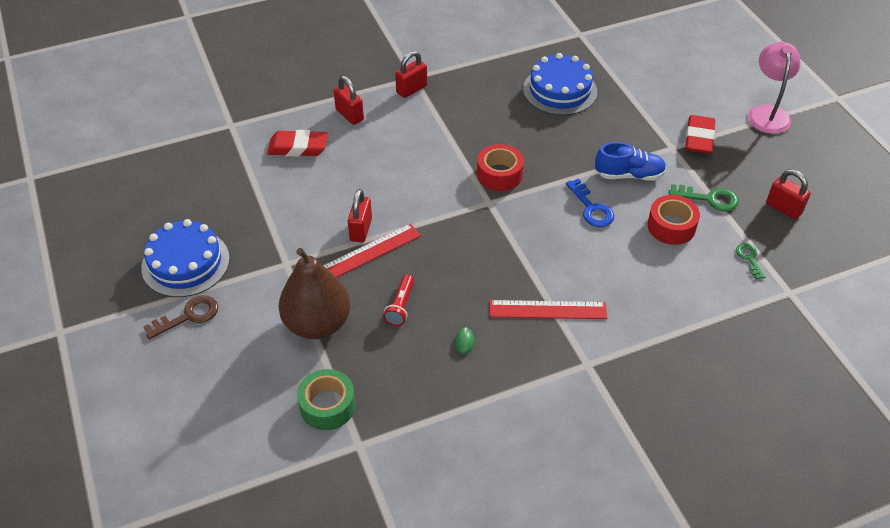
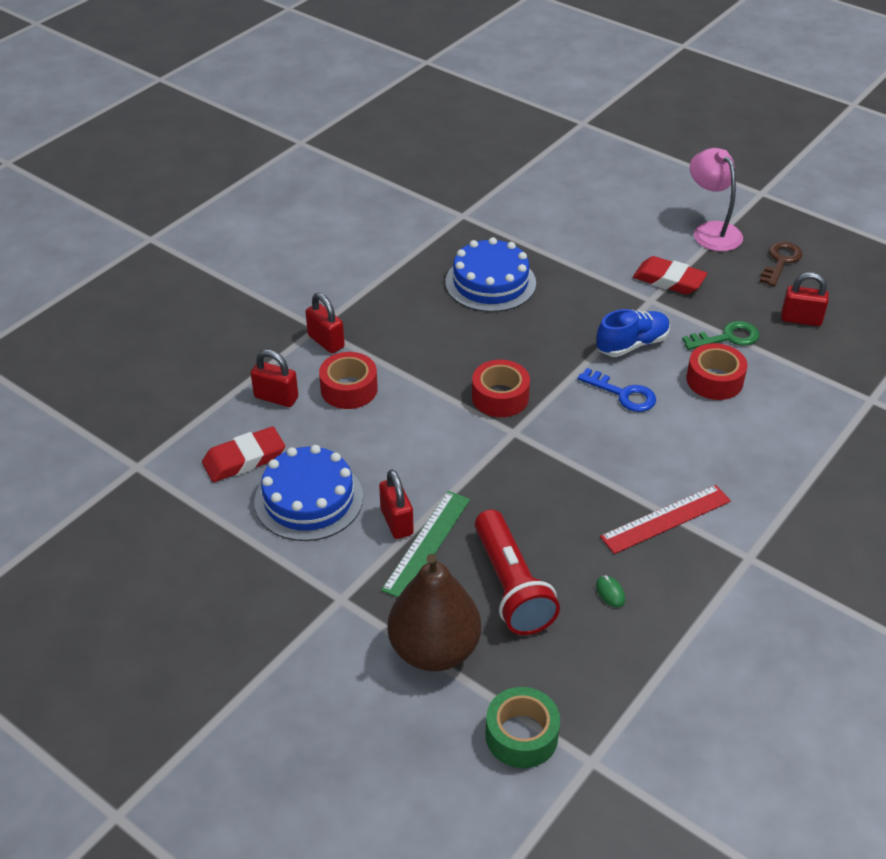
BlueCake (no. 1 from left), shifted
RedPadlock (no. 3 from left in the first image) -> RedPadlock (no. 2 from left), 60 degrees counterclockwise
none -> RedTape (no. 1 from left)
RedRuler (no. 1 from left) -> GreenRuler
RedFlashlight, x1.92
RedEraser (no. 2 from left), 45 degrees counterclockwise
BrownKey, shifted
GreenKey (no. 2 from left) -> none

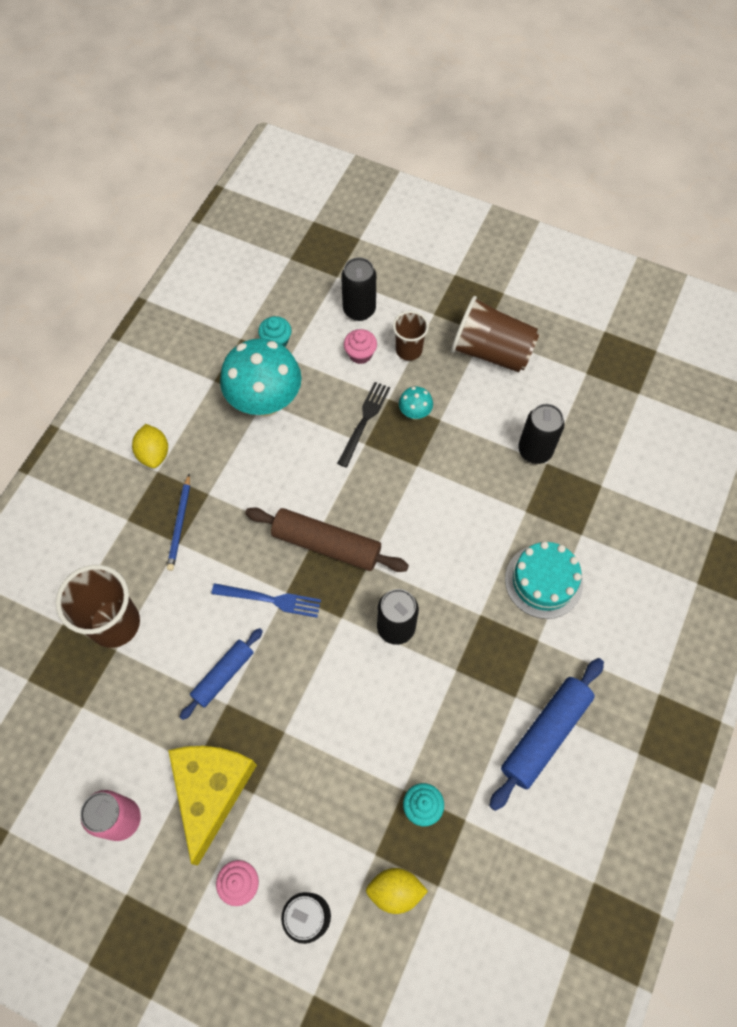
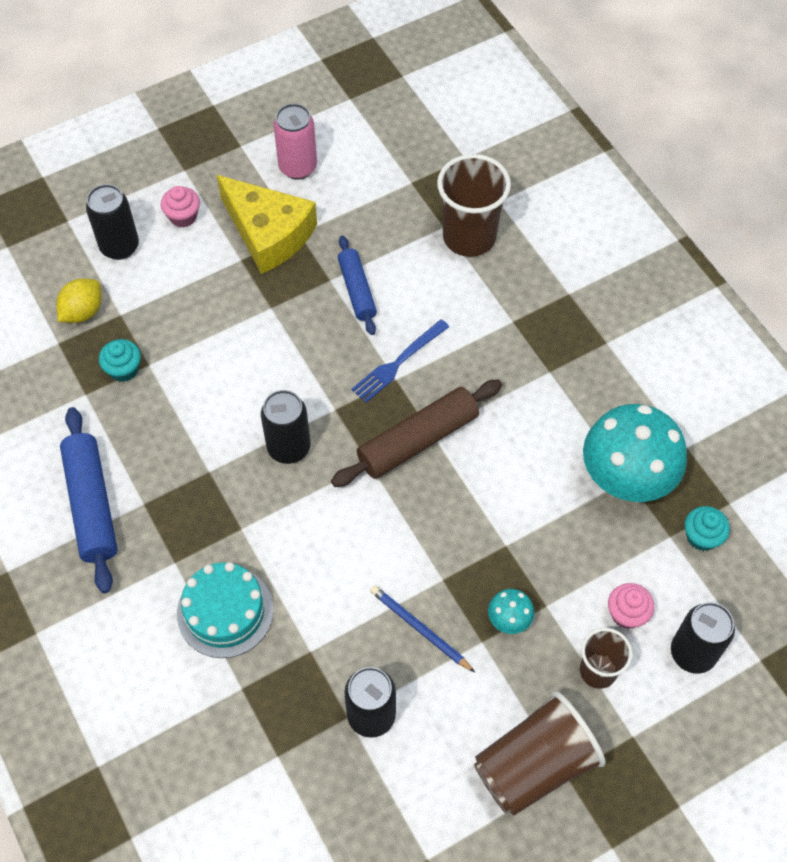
BluePencil, shifted
YellowLemon (no. 1 from left) -> none
BlackFork -> none

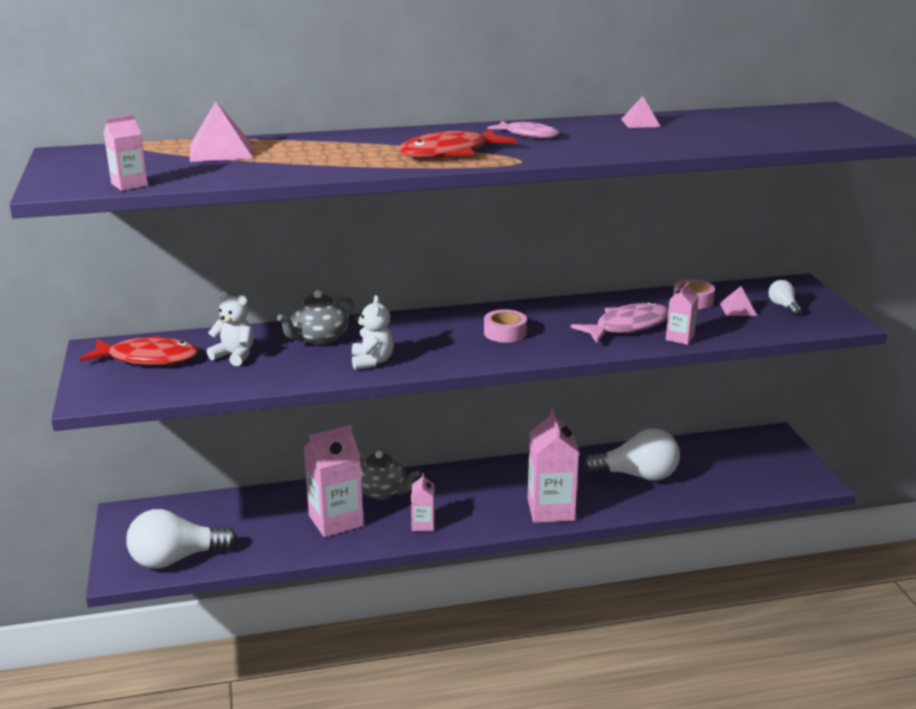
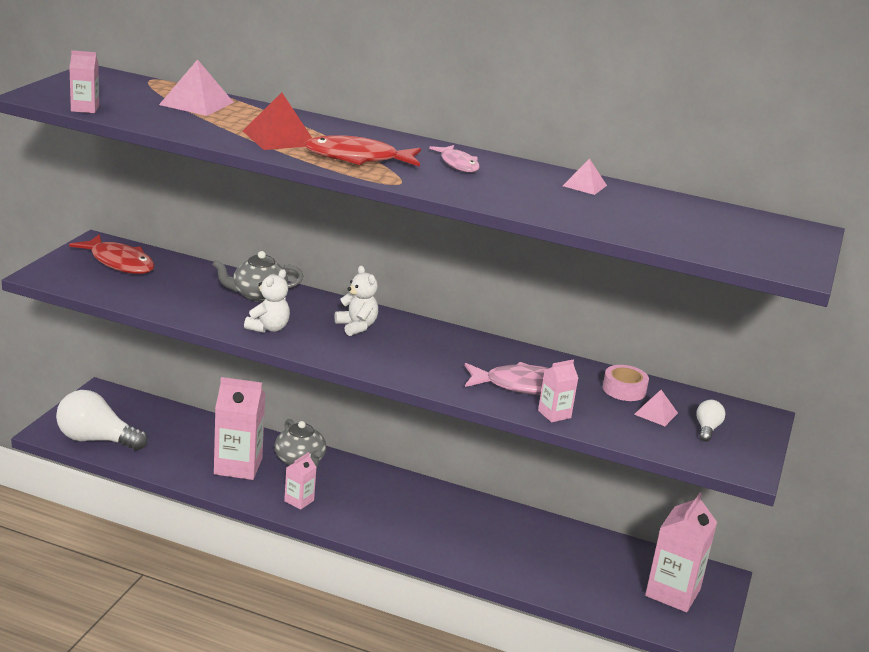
none -> RedPyramid
WhiteTeddyBear (no. 1 from left in the first image) -> WhiteTeddyBear (no. 2 from left), shifted
PinkCarton (no. 4 from left in the first image) -> PinkCarton (no. 5 from left), shifted
PinkTape (no. 1 from left) -> none
WhiteLightBulb (no. 2 from left) -> none

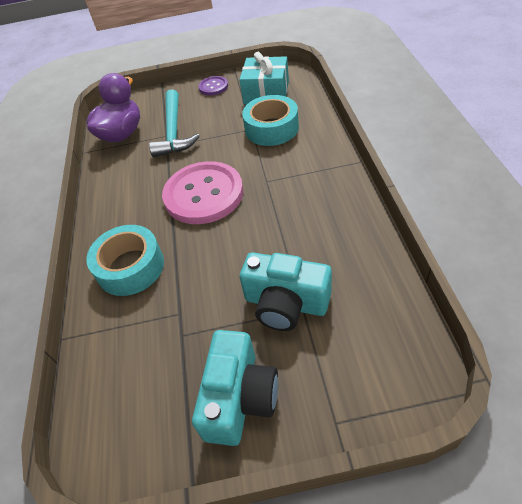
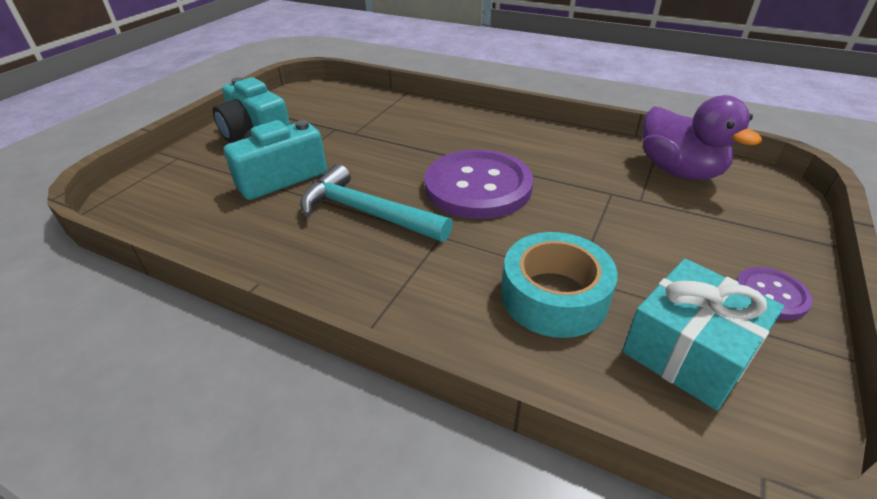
TurquoiseHammer, shifted
PinkButton -> PurpleButton (no. 1 from left)
TurquoiseTape (no. 1 from left) -> none

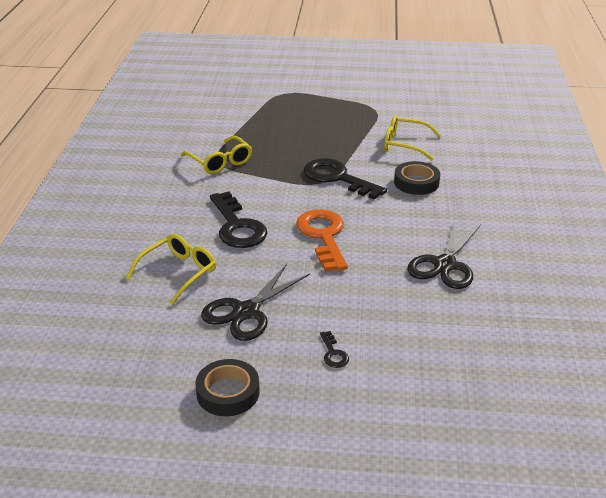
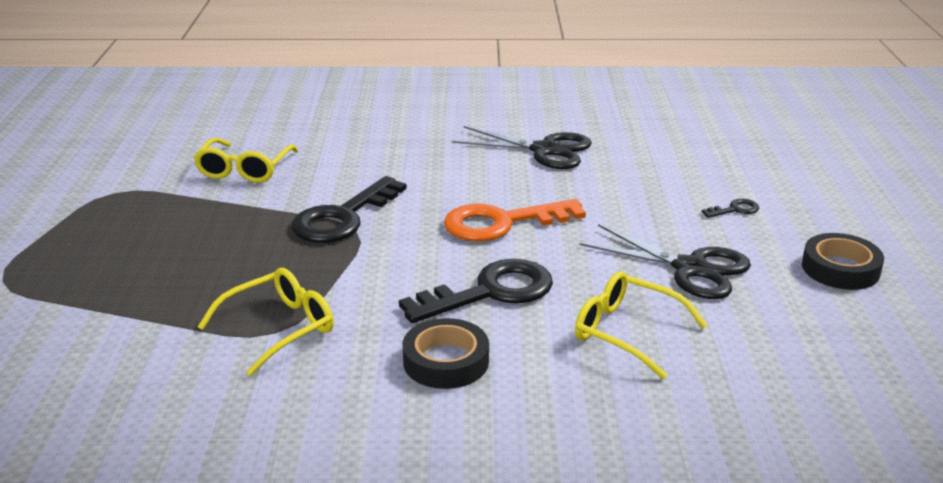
BlackTape (no. 2 from left in the first image) -> BlackTape (no. 1 from left), shifted

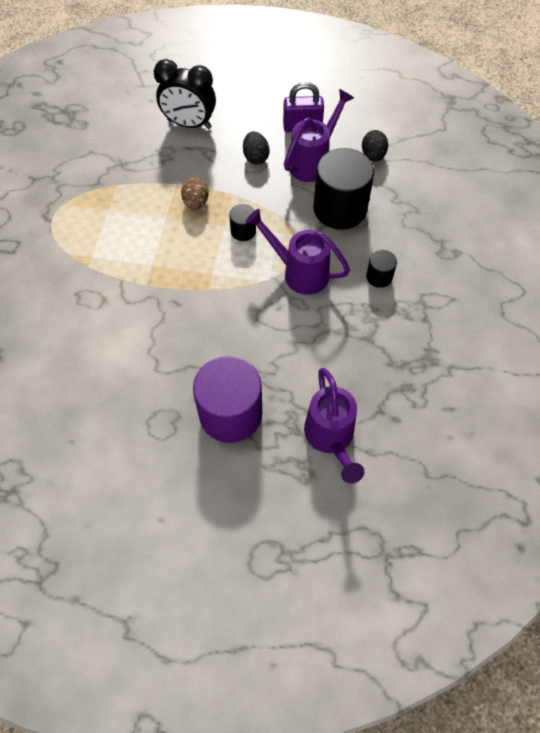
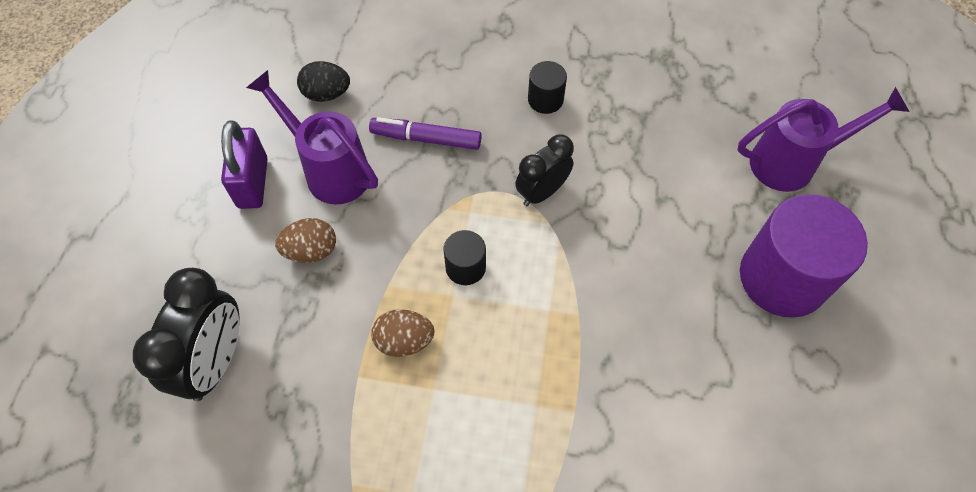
BlackEgg (no. 1 from left) -> BrownEgg (no. 1 from left)
BlackCylinder (no. 2 from left) -> PurpleMarker
PurpleWateringCan (no. 1 from left) -> BlackClock (no. 2 from left)

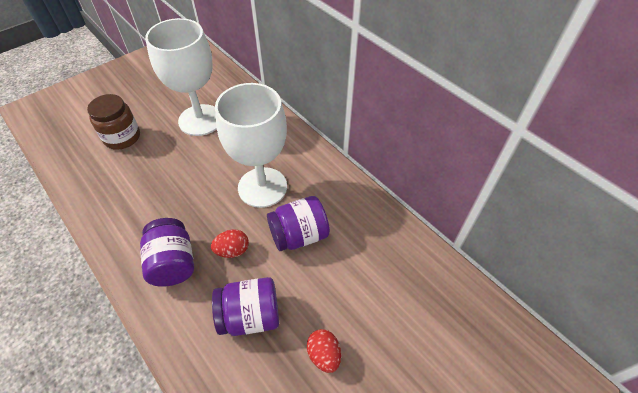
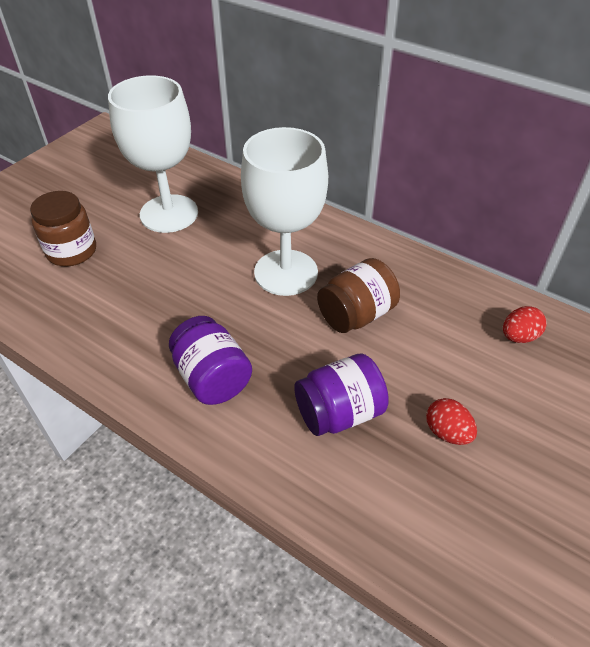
PurpleJar (no. 3 from left) -> BrownJar (no. 2 from left)
RedEgg (no. 1 from left in the first image) -> RedEgg (no. 2 from left), shifted

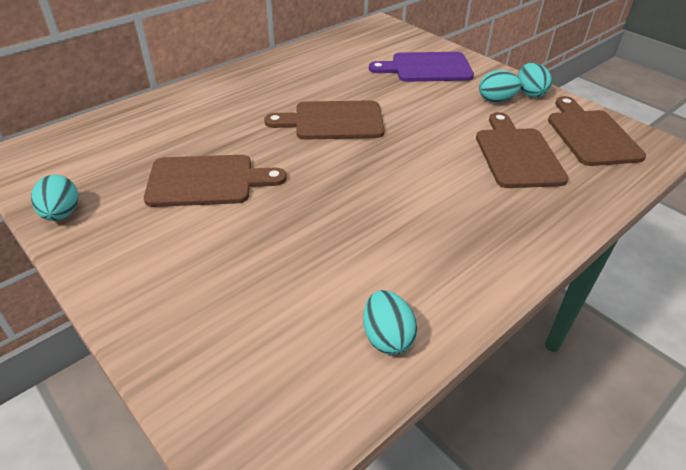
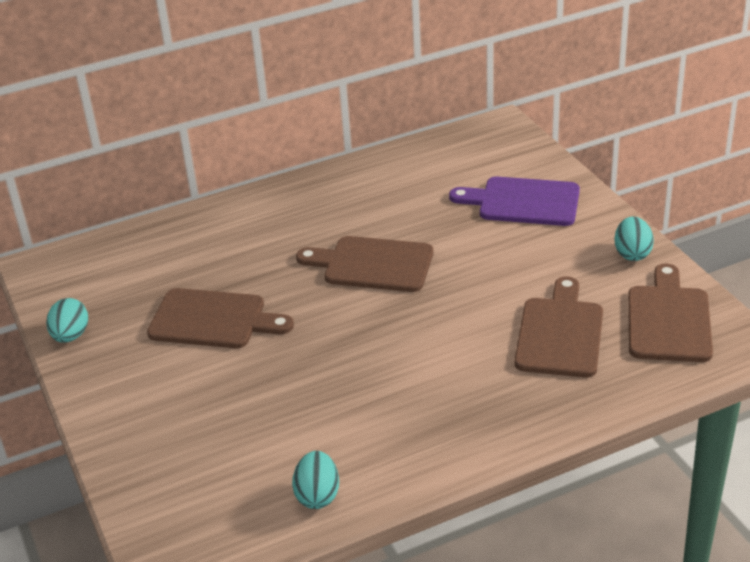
TurquoiseEgg (no. 3 from left) -> none

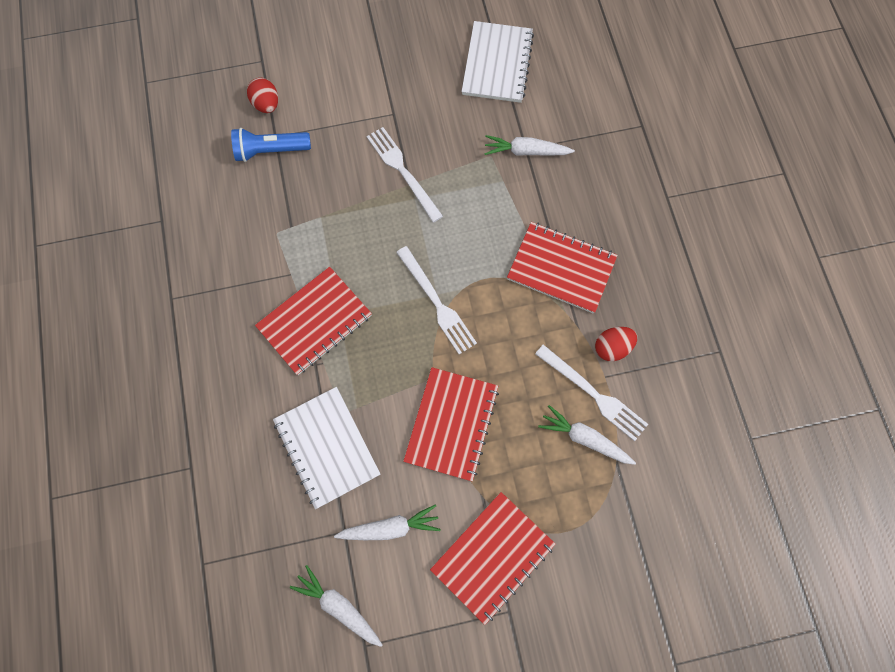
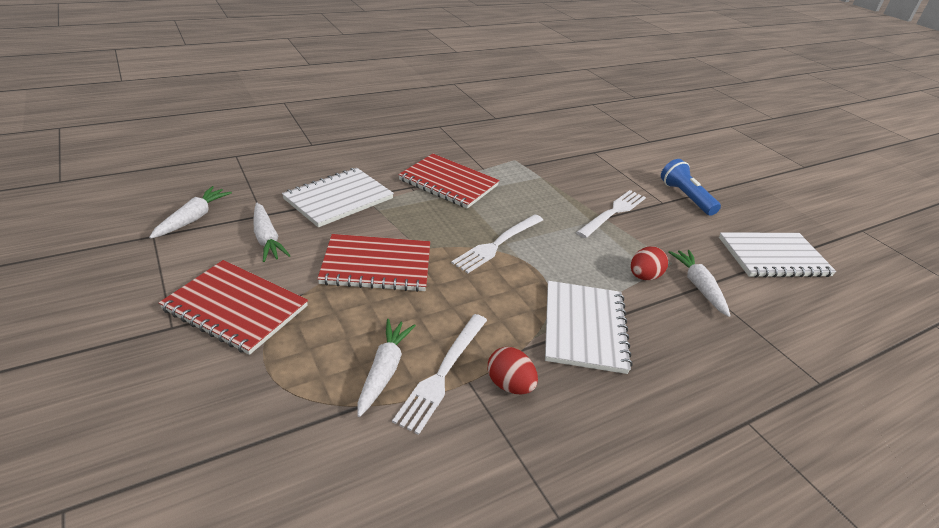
RedNotebook (no. 4 from left) -> WhiteNotebook (no. 2 from left)
RedEgg (no. 1 from left in the first image) -> RedEgg (no. 2 from left), shifted
BlueFlashlight, shifted

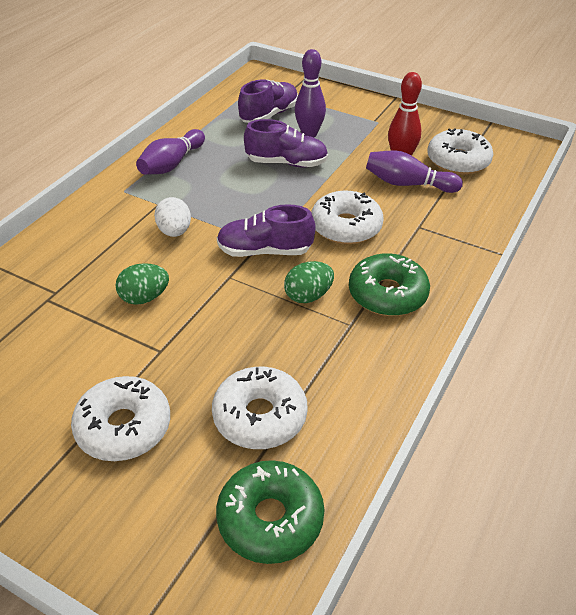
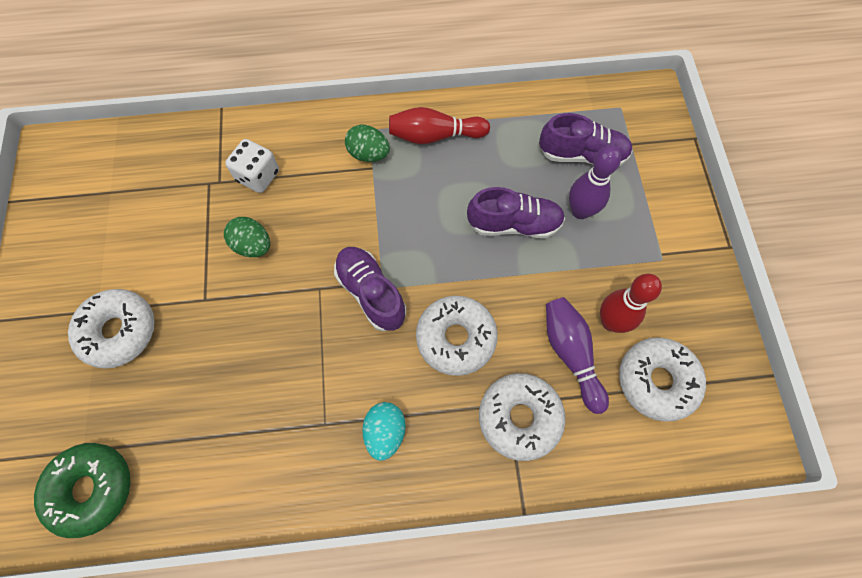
none -> WhiteDice
GreenEgg (no. 2 from left), shifted
GreenDonut (no. 2 from left) -> TurquoiseEgg
PurpleBowlingPin (no. 1 from left) -> RedBowlingPin (no. 1 from left)
PurpleShoe (no. 3 from left in the first image) -> PurpleShoe (no. 2 from left), 60 degrees counterclockwise
WhiteDonut (no. 2 from left in the first image) -> WhiteDonut (no. 3 from left), shifted
WhiteEgg -> none

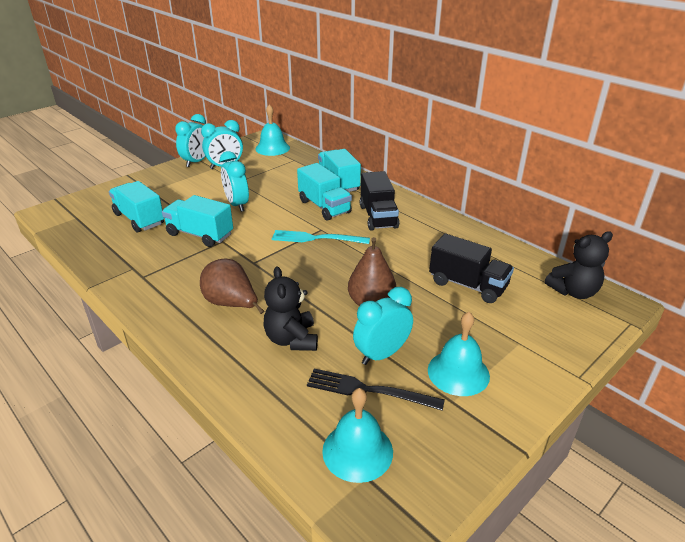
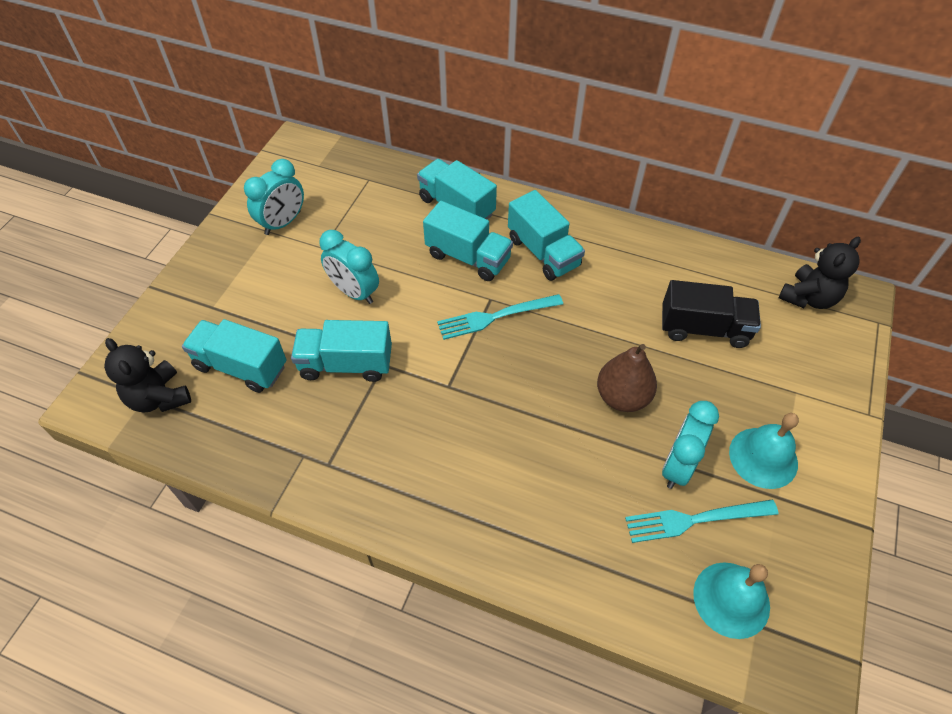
BlackTeddyBear (no. 1 from left), shifted
BlackTruck (no. 1 from left) -> TurquoiseTruck (no. 5 from left)
BlackFork -> TurquoiseFork (no. 2 from left)
TurquoiseClock (no. 1 from left) -> none
BrownPear (no. 1 from left) -> none
TurquoiseBell (no. 1 from left) -> none

